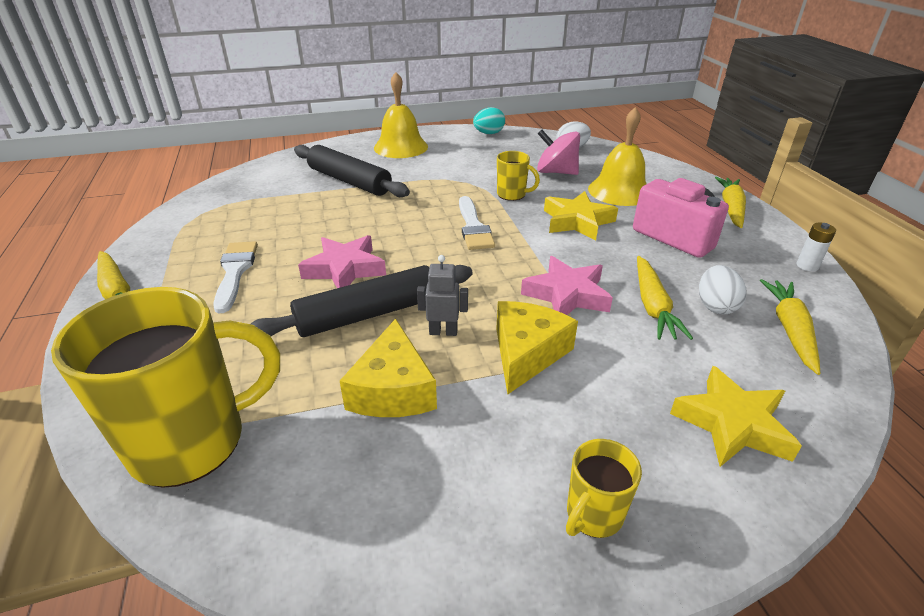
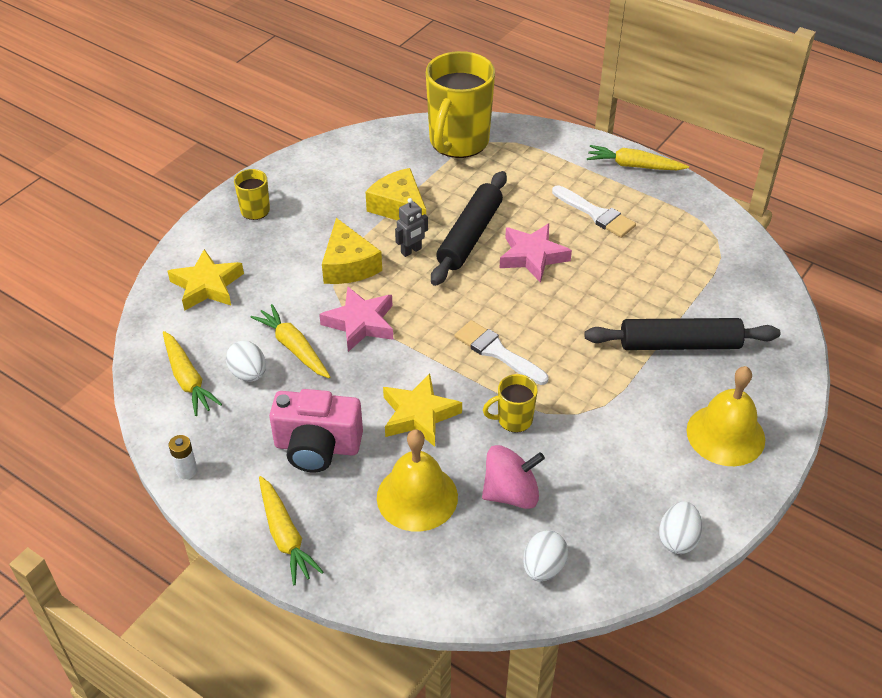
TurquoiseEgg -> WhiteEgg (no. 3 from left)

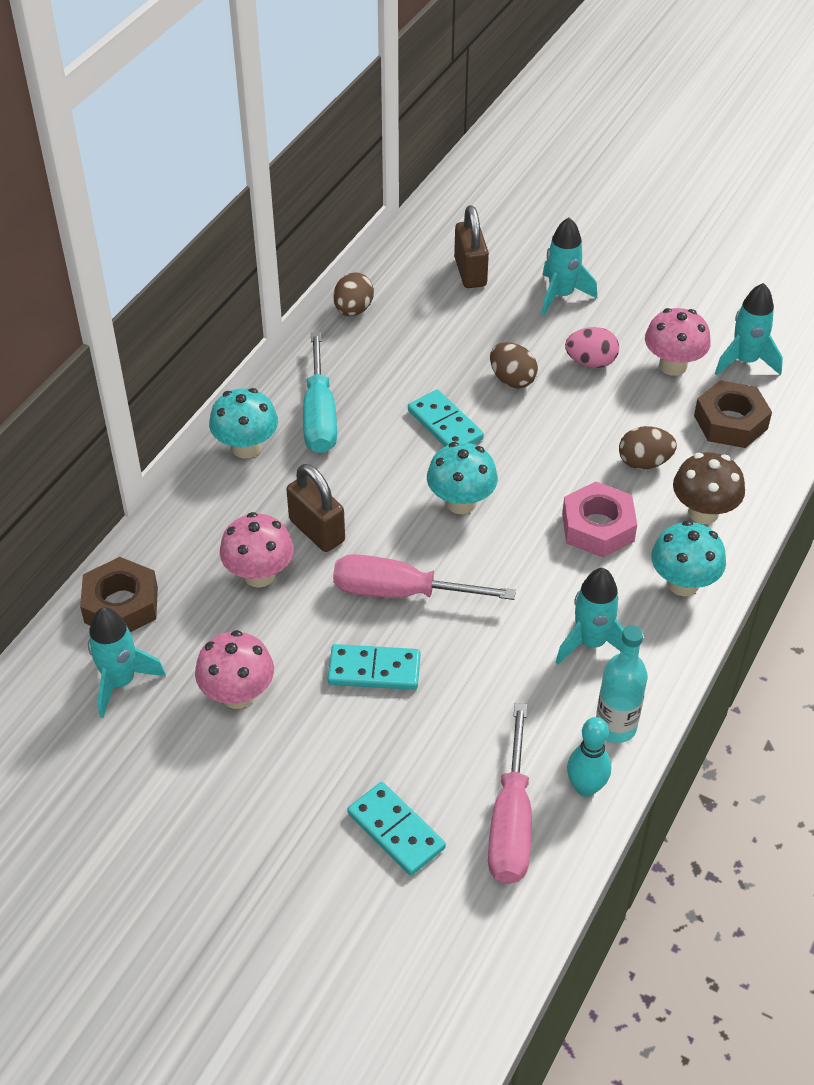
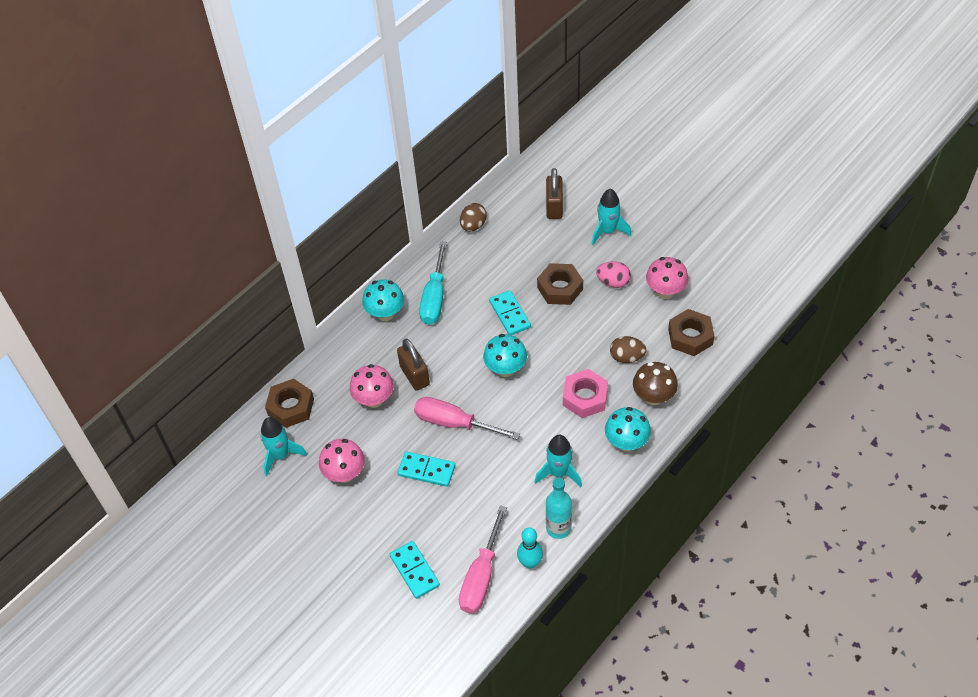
BrownEgg (no. 2 from left) -> BrownNut (no. 2 from left)
TurquoiseRocket (no. 4 from left) -> none

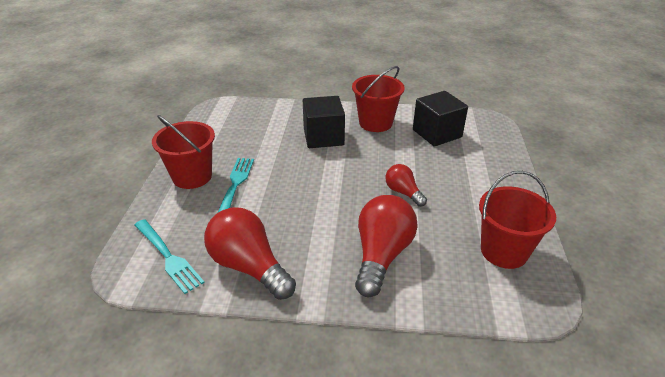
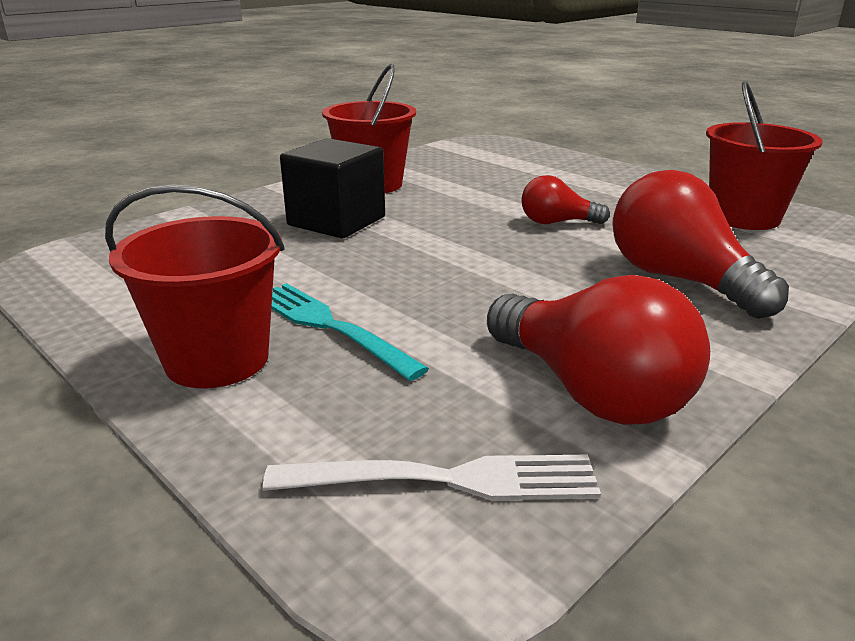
TurquoiseFork (no. 1 from left) -> WhiteFork
RedLightBulb (no. 1 from left in the first image) -> RedLightBulb (no. 2 from left), 120 degrees counterclockwise
BlackCube (no. 2 from left) -> none

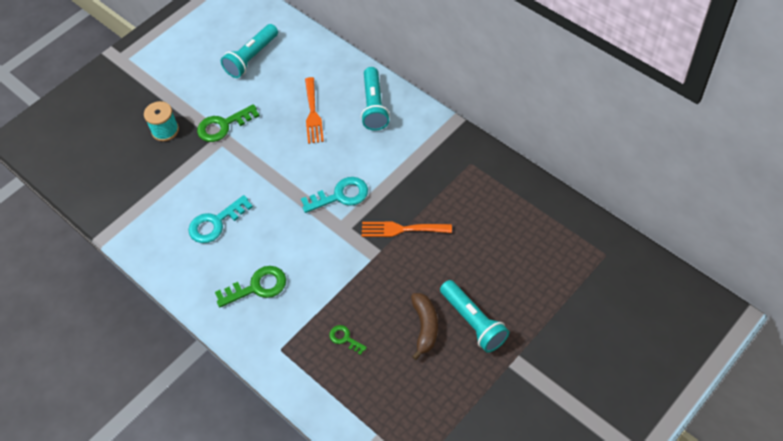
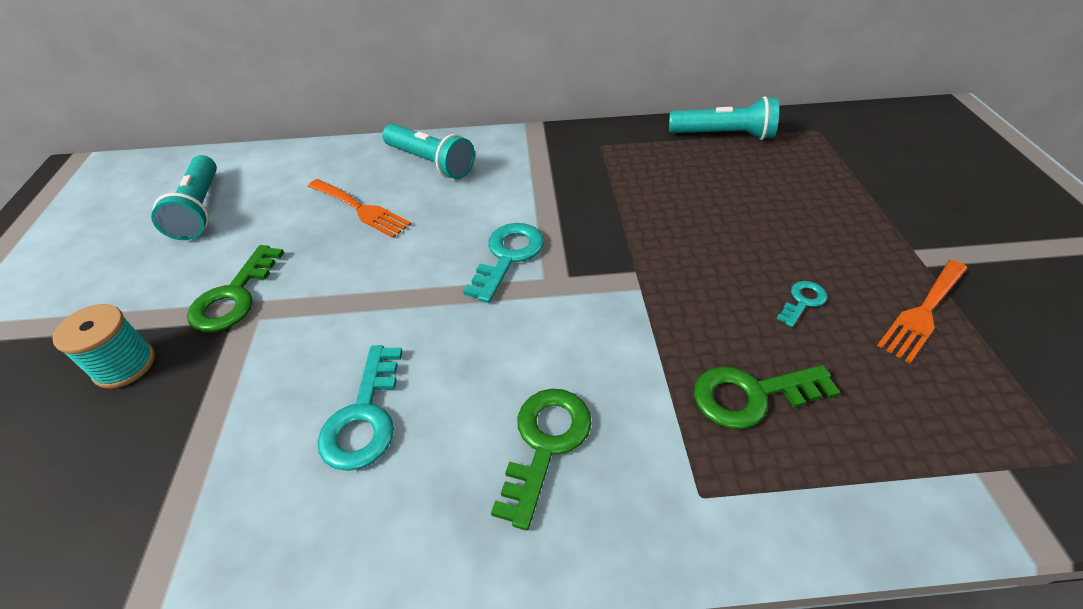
TurquoiseFlashlight (no. 3 from left), shifted
GreenKey (no. 3 from left), x1.80
BrownBanana -> TurquoiseKey (no. 3 from left)
OrangeFork (no. 2 from left), shifted

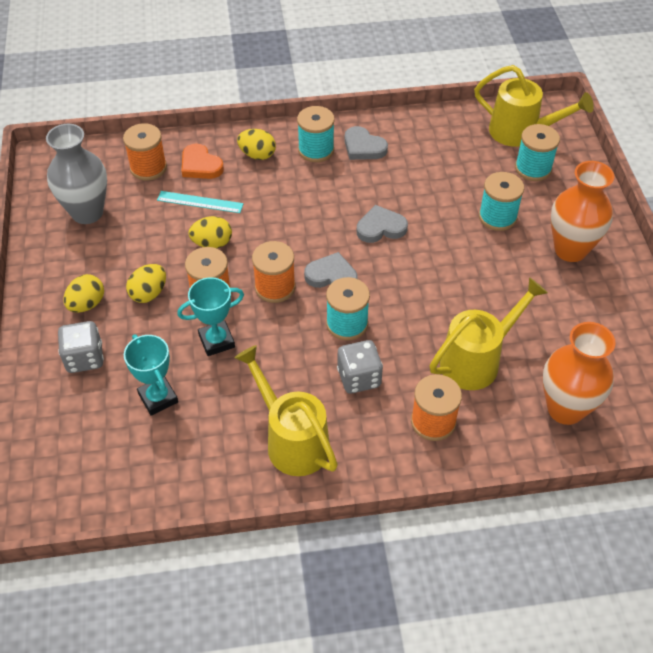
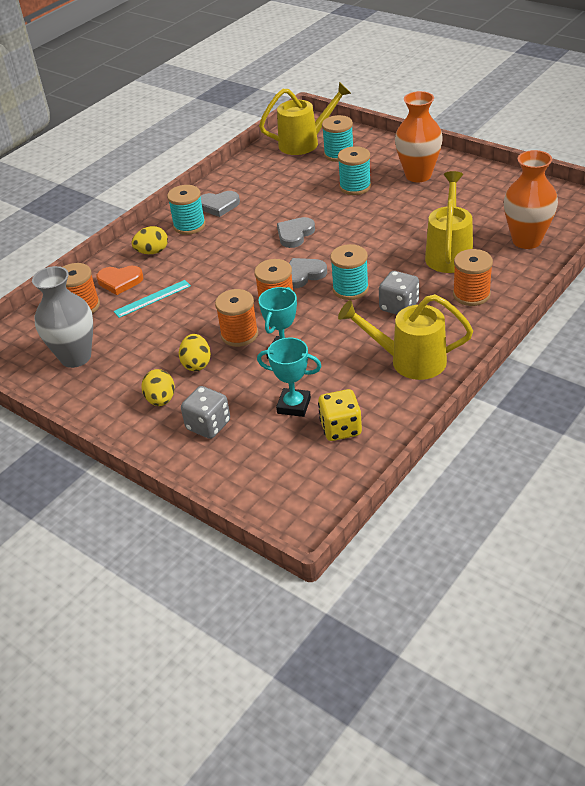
none -> YellowDice
YellowEgg (no. 3 from left) -> none

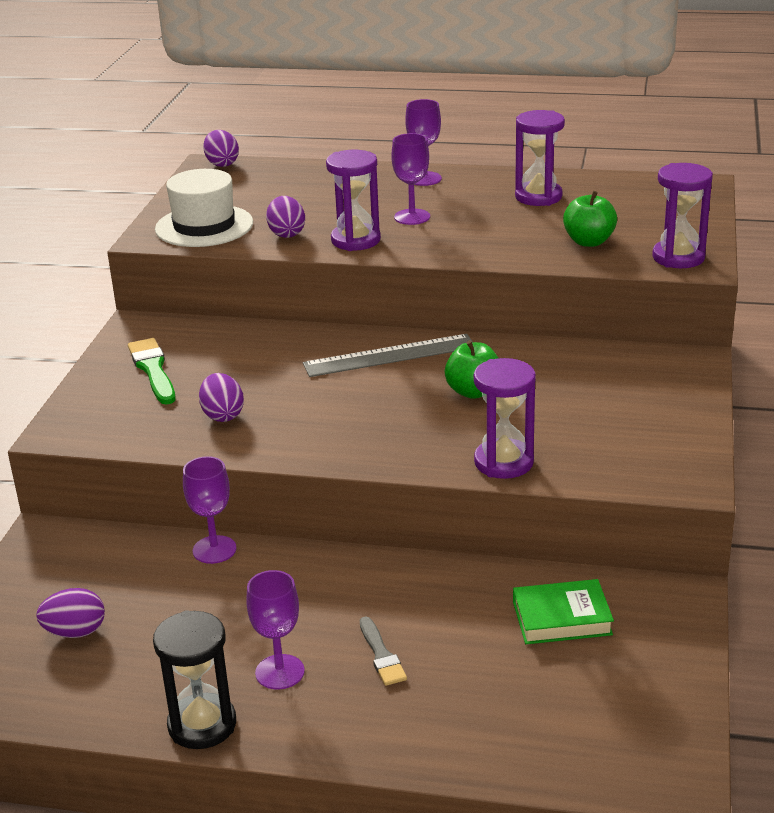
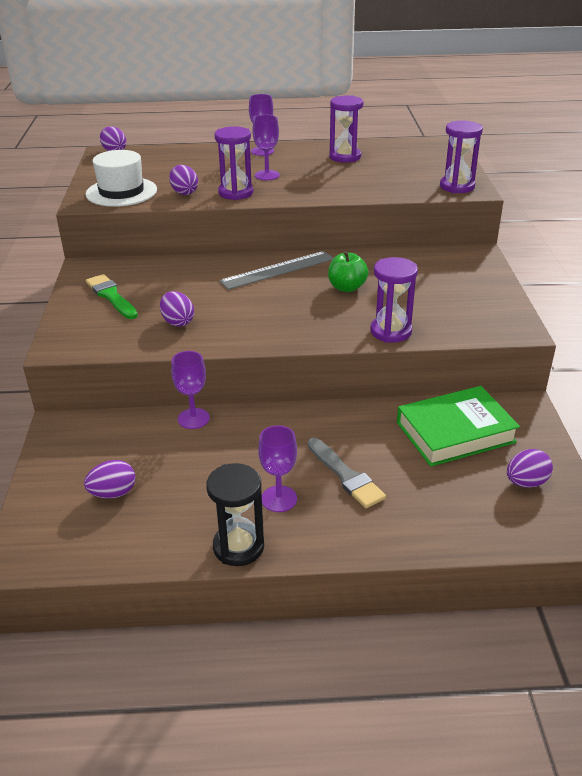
GreyBrush, x1.53
GreenBook, x1.59
none -> PurpleEgg (no. 5 from left)
GreenApple (no. 2 from left) -> none

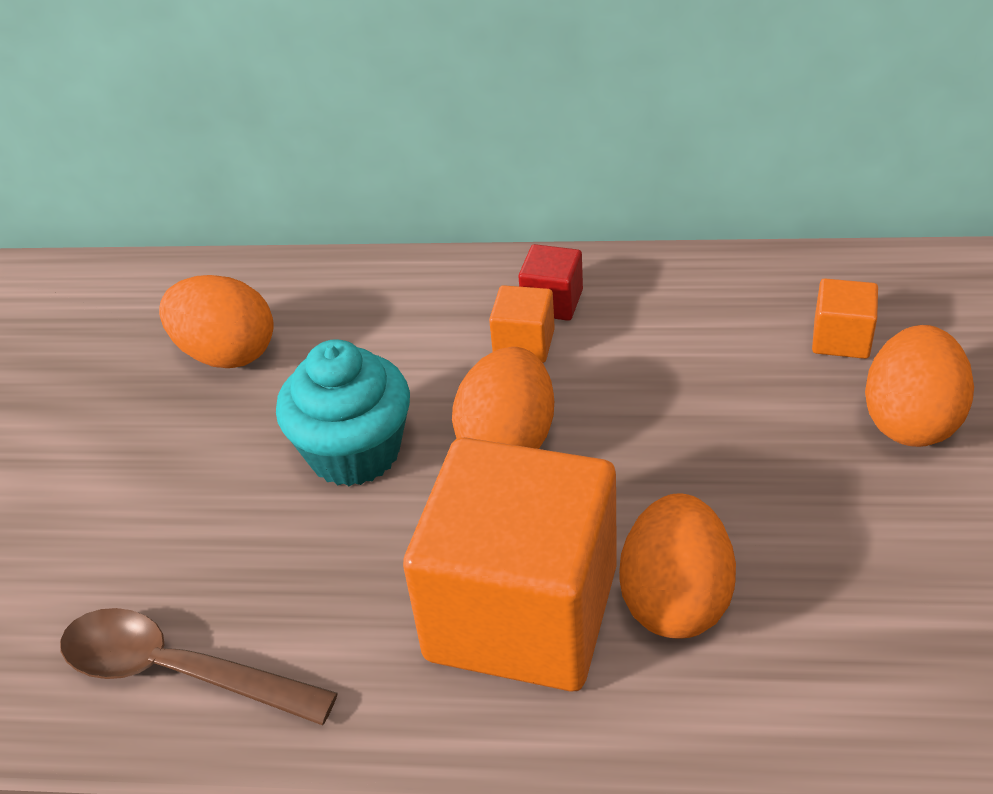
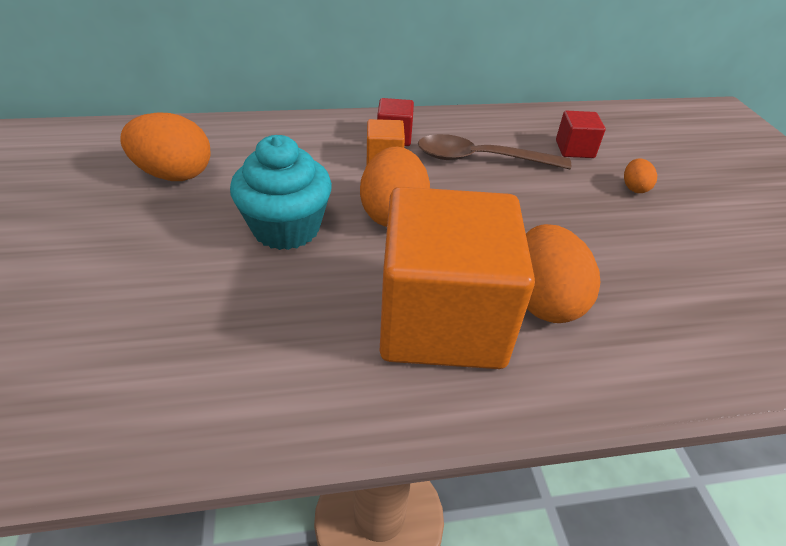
BrownSpoon, shifted
OrangeCube (no. 3 from left) -> RedCube (no. 2 from left)
OrangeEgg (no. 4 from left), x0.48

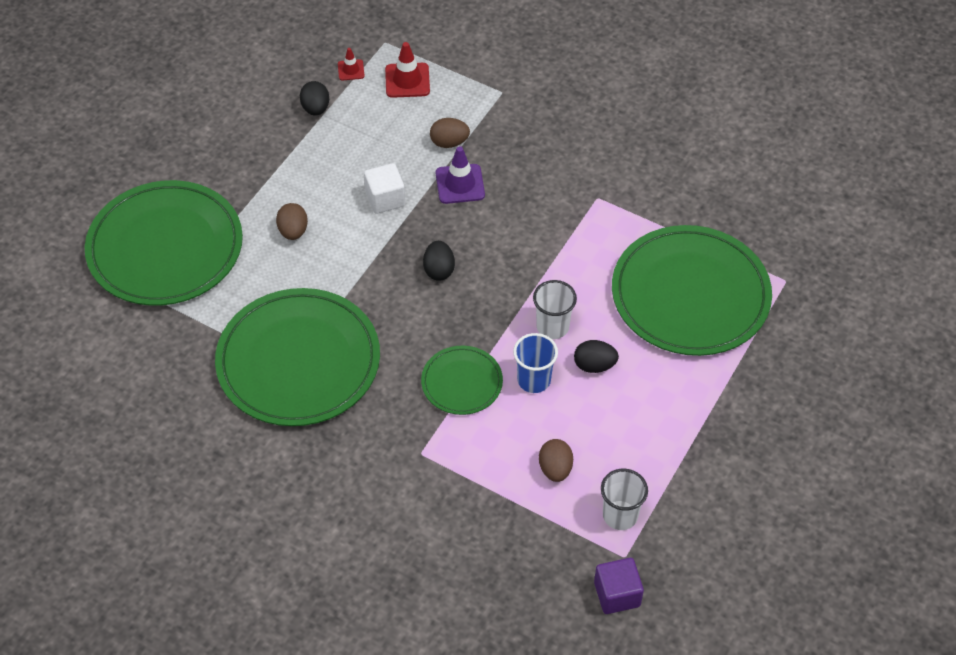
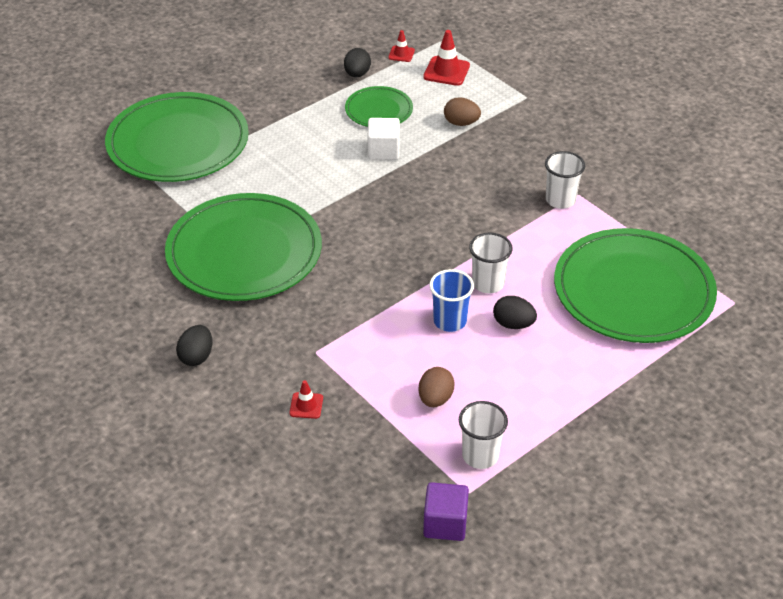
BlackEgg (no. 2 from left in the first image) -> BlackEgg (no. 1 from left), shifted
none -> RedTrafficCone (no. 1 from left)
GreenPlate (no. 3 from left), shifted
none -> WhiteCup (no. 3 from left)
BrownEgg (no. 1 from left) -> none
PurpleTrafficCone -> none

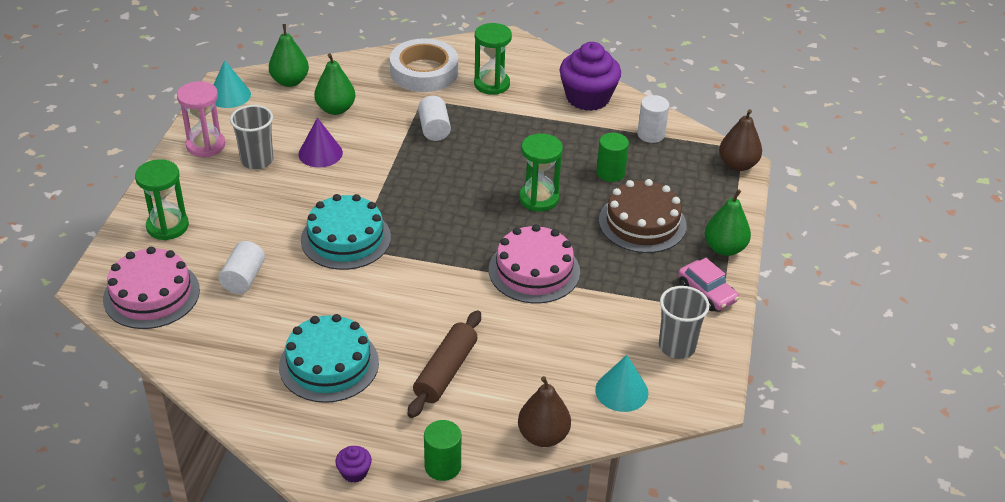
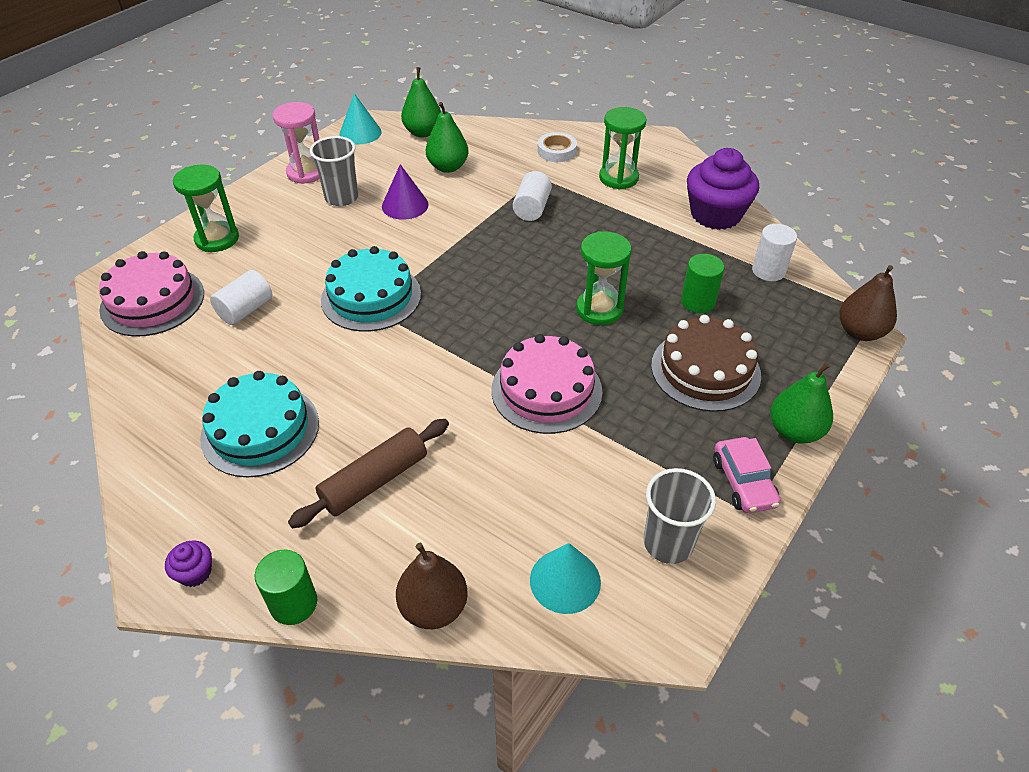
WhiteTape, x0.54

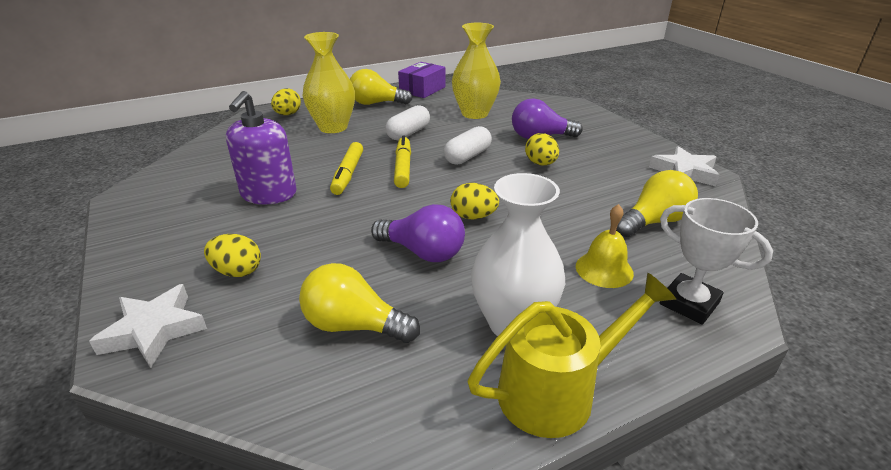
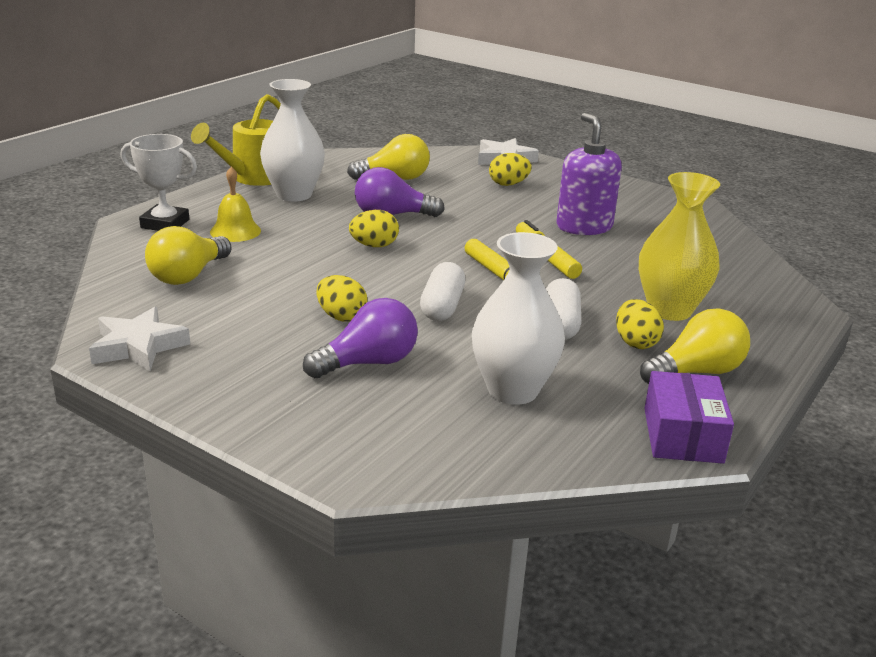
YellowVase (no. 2 from left) -> WhiteVase (no. 2 from left)
YellowEgg (no. 2 from left in the first image) -> YellowEgg (no. 4 from left), shifted

